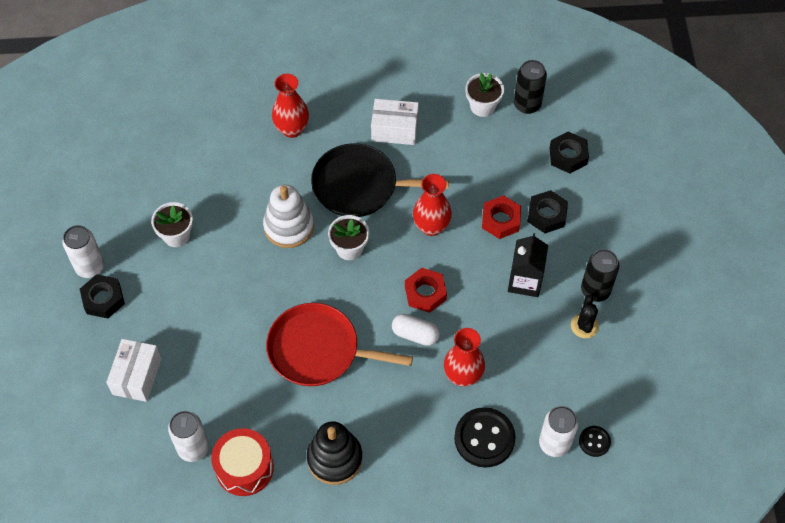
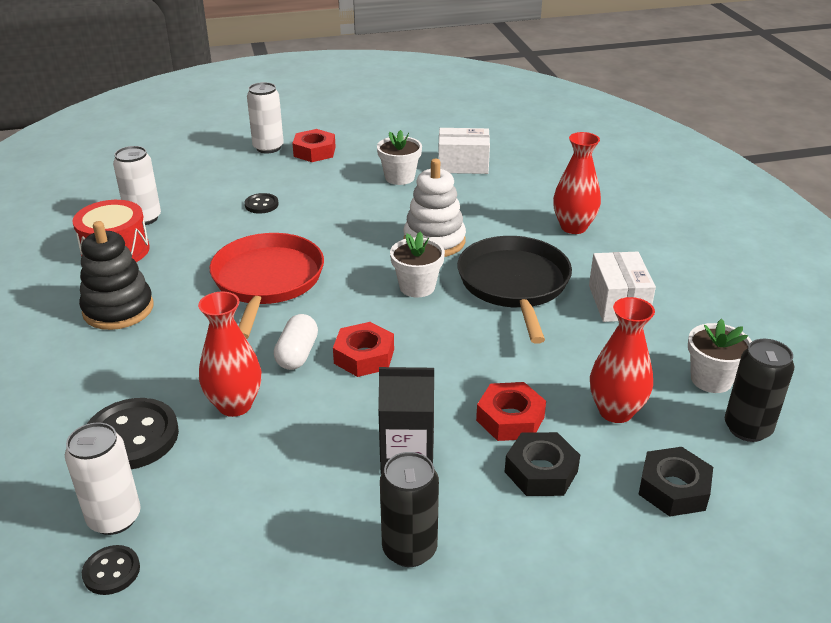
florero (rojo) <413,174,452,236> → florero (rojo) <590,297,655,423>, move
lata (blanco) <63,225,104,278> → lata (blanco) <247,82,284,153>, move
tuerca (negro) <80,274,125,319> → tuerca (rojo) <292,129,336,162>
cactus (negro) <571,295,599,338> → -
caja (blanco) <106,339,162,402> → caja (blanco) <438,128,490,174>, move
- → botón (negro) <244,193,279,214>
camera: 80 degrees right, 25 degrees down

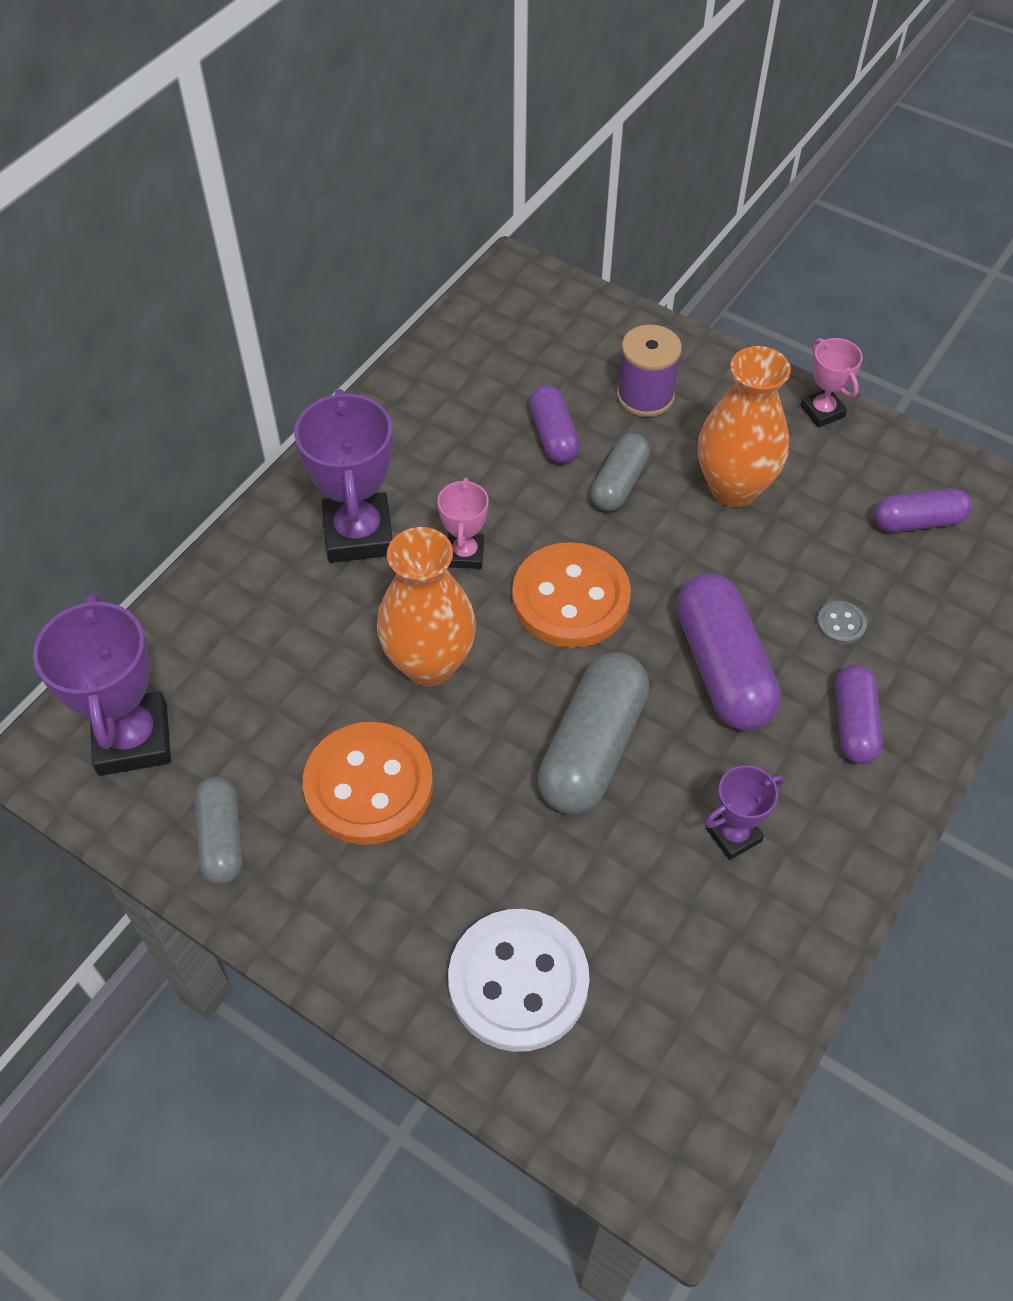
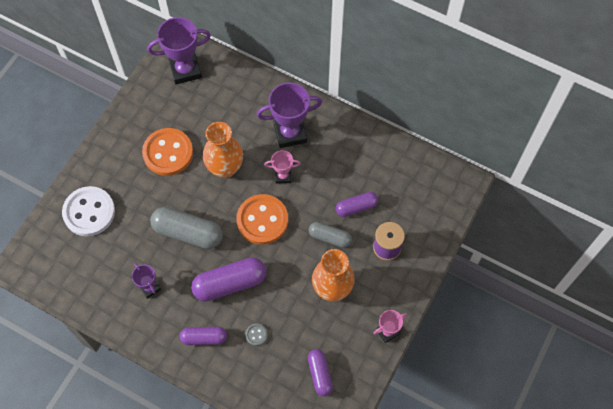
cápsula (gris) <194,777,243,884> → -
camera: 85 degrees right, 10 degrees up

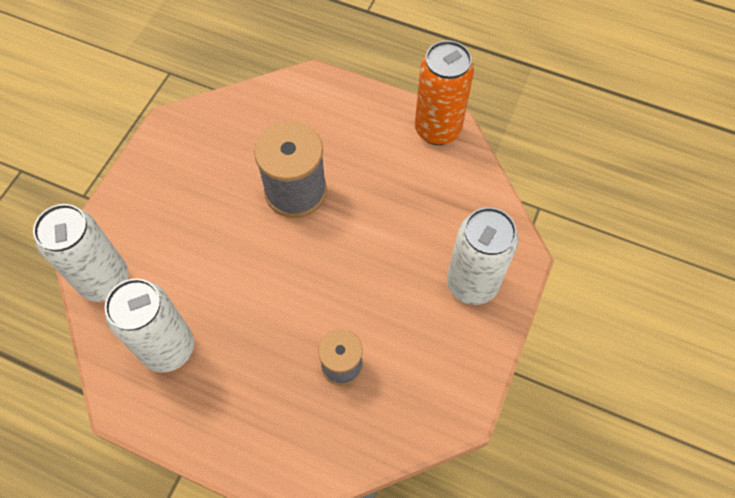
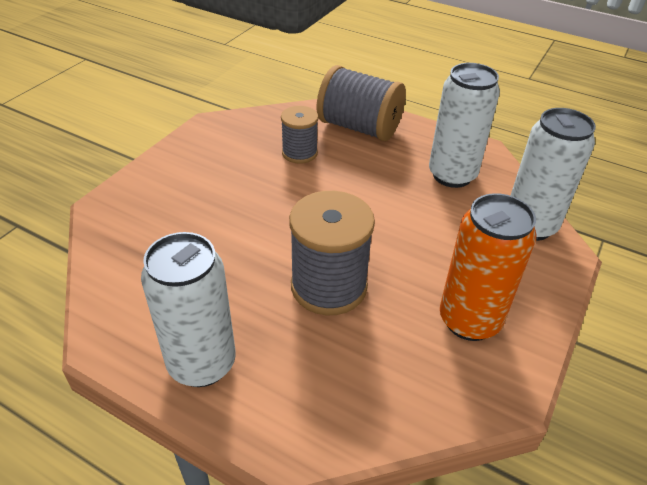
lata (naranja) <415,40,474,145> → lata (naranja) <440,193,536,341>, move
lata (blanco) <447,207,518,305> → lata (blanco) <141,232,236,387>, move
- → carrete (gris) <317,65,406,141>
camera: 175 degrees left, 20 degrees down

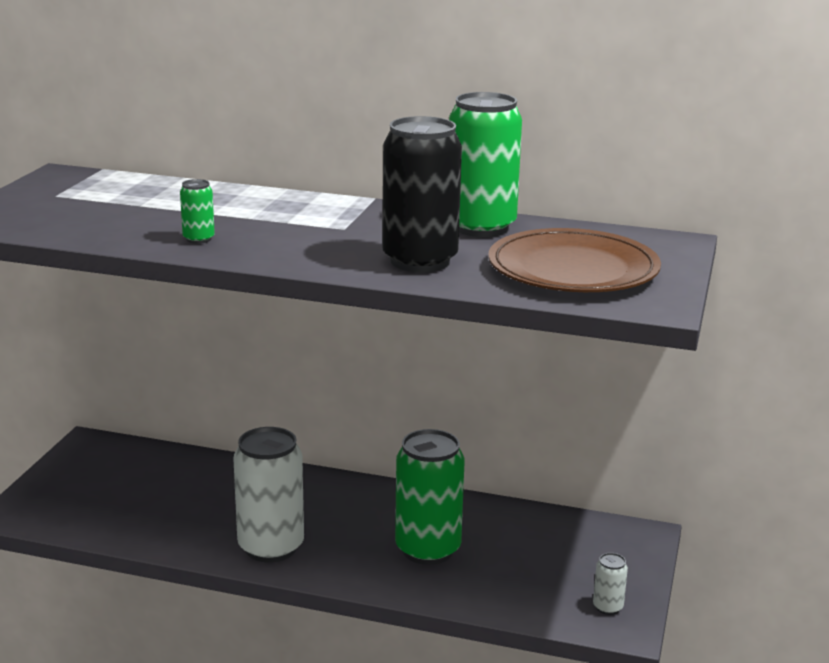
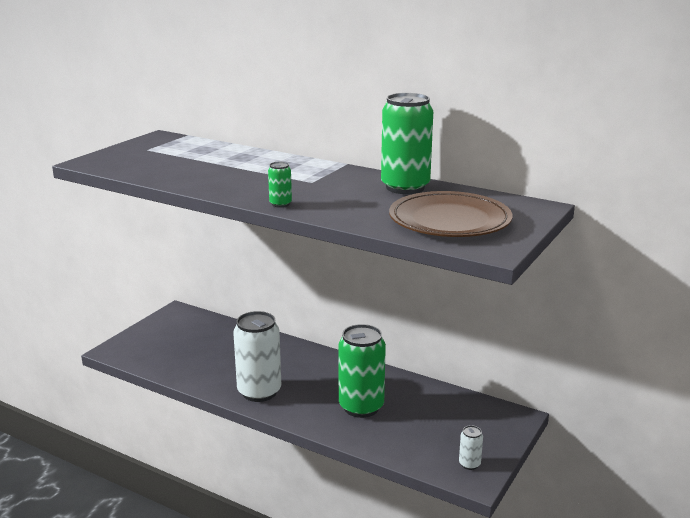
lata (negro) <382,116,462,272> → -
lata (verde) <180,179,215,244> → lata (verde) <268,162,292,207>, move
camera: 15 degrees right, 0 degrees up

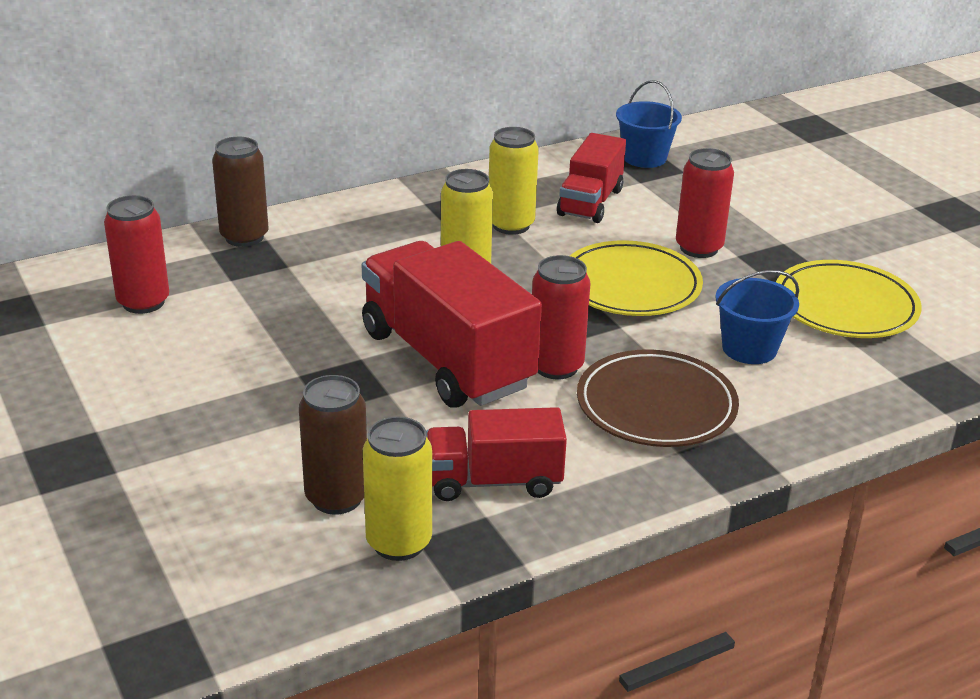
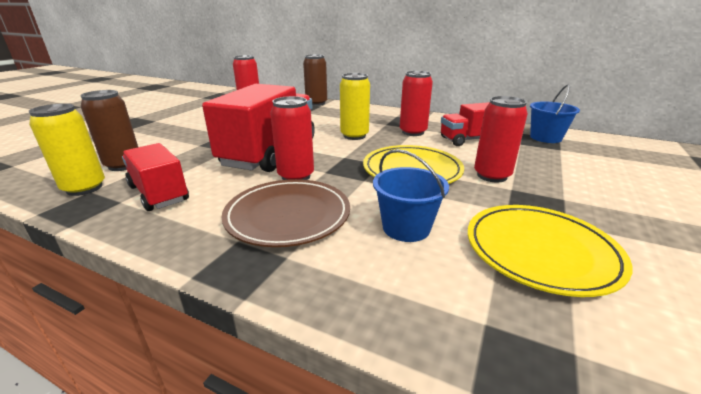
lata (amarillo) <489,127,539,235> → lata (rojo) <400,71,433,136>
camera: 55 degrees right, 5 degrees down

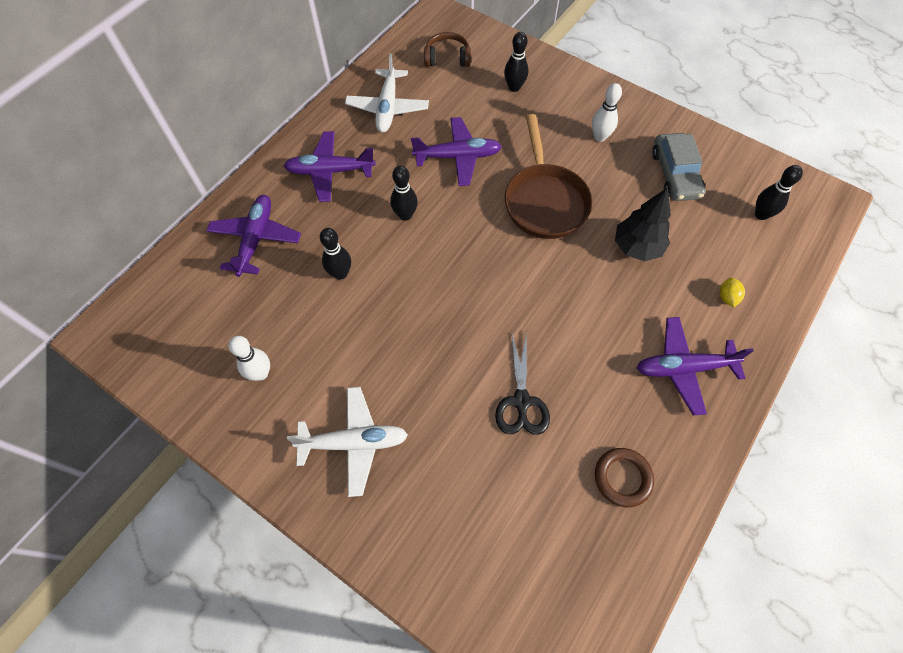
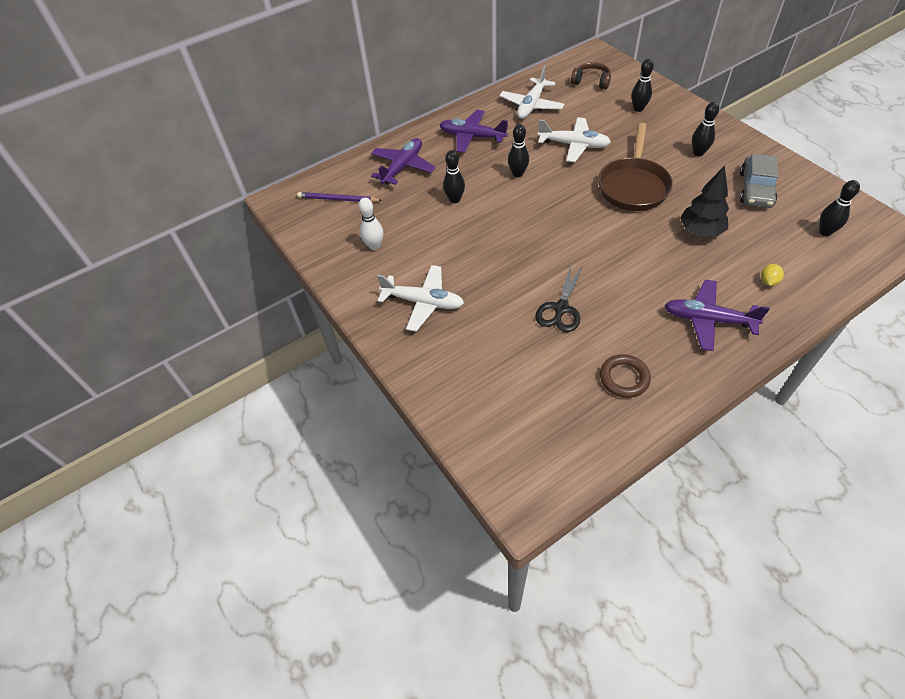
bolo (blanco) <592,83,622,142> → bolo (negro) <692,102,719,156>
avión (morado) <411,117,502,186> → avión (blanco) <538,117,611,162>
- → lápiz (morado) <297,192,382,202>
camera: 25 degrees right, 10 degrees down

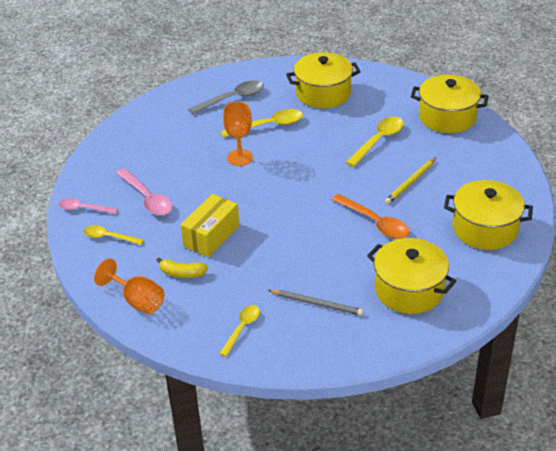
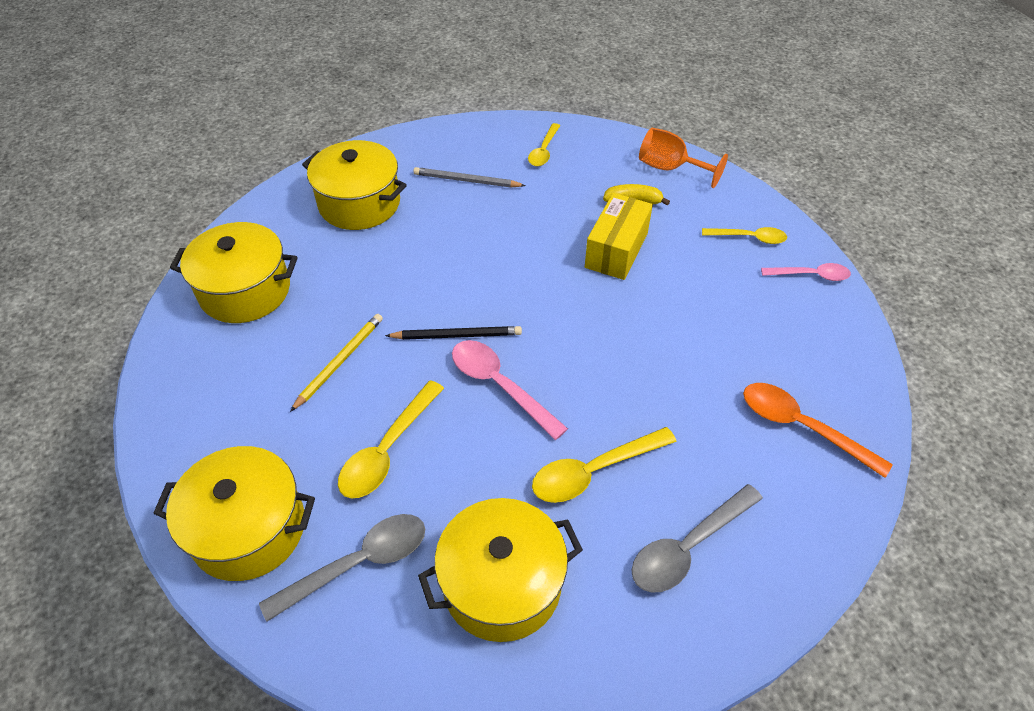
copa (naranja) <223,102,253,166> → -
cuchara (rosa) <116,168,172,216> → cuchara (rosa) <452,340,568,440>, move
cuchara (naranja) <331,194,410,239> → cuchara (naranja) <743,383,893,478>, move
- → lápiz (negro) <385,326,522,340>
- → cuchara (gris) <259,514,425,622>
camera: 170 degrees right, 10 degrees up

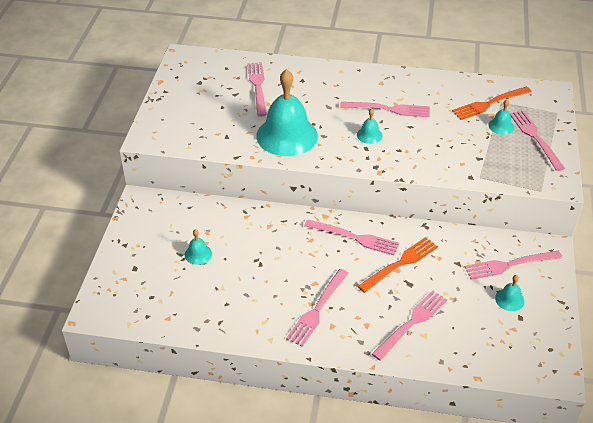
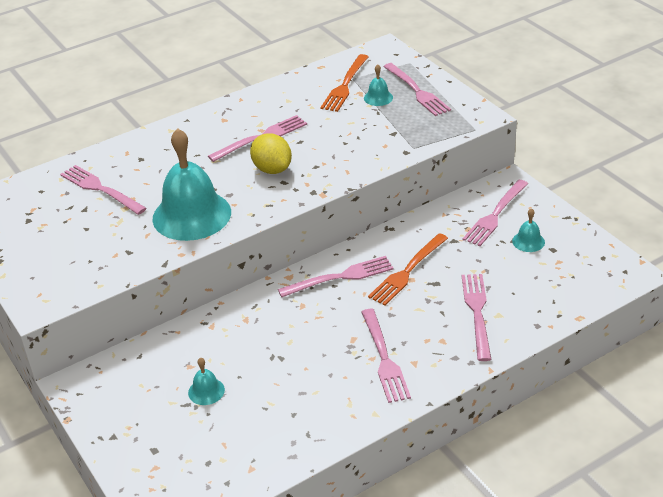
campana (turquesa) <357,108,383,144> → limón (amarillo) <250,133,292,174>
tenedor (rosa) <510,110,565,171> → tenedor (rosa) <383,63,451,116>, 150 degrees counterclockwise
tenedor (naranja) <358,237,438,293> → tenedor (naranja) <368,233,448,305>, 150 degrees counterclockwise
camera: 40 degrees left, 5 degrees down

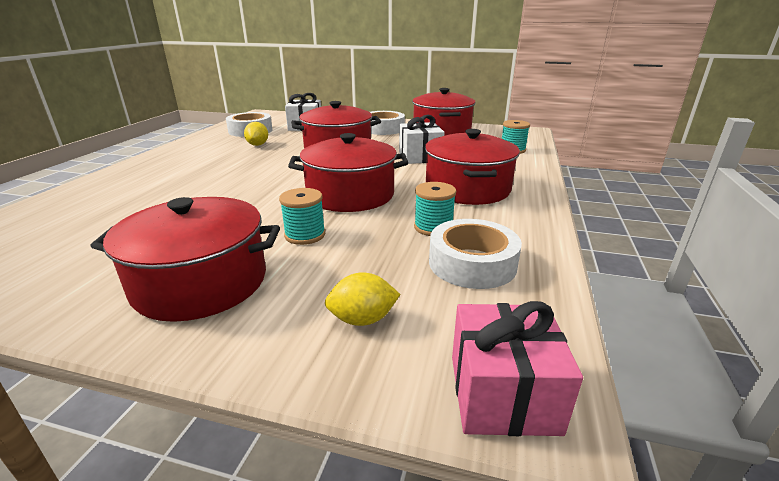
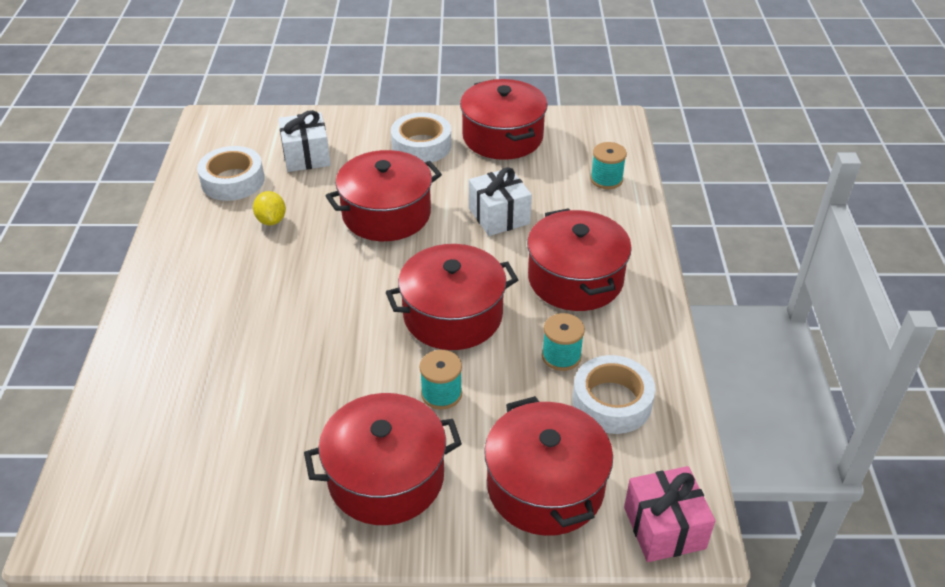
limón (amarillo) <325,272,401,326> → olla (rojo) <484,396,613,536>
camera: 15 degrees left, 15 degrees up

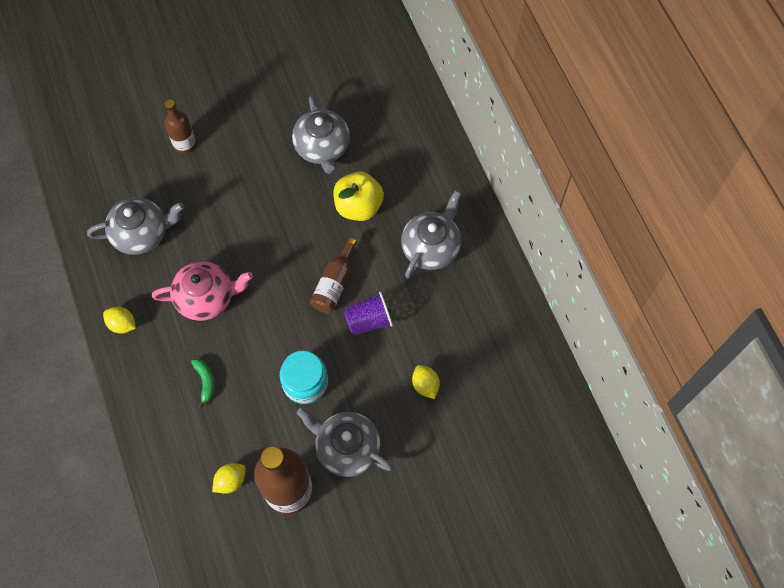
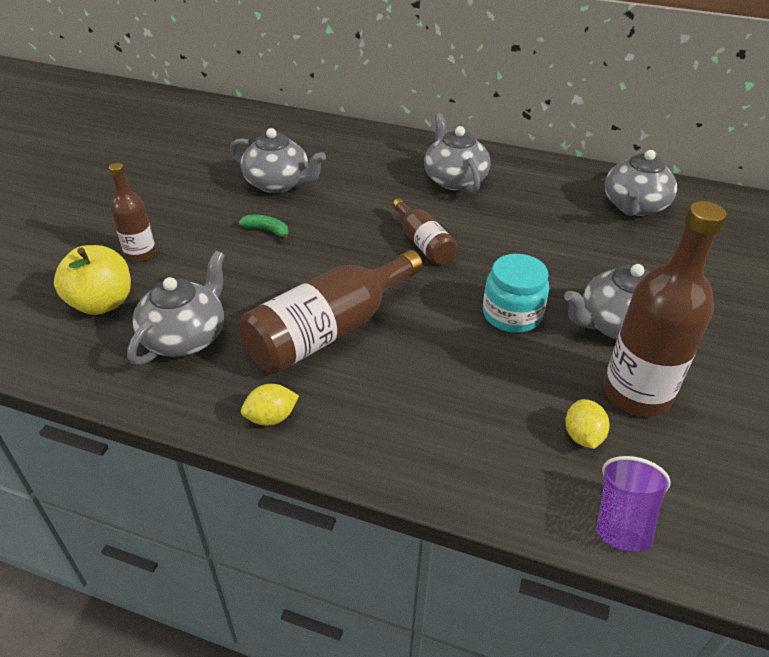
manzana (amarillo) <333,172,384,221> → manzana (amarillo) <54,245,131,315>, move
tetera (rosa) <152,261,253,321> → botella (marrón) <239,250,423,374>
vaso (morado) <344,291,393,335> → vaso (morado) <596,456,671,552>, move
plátano (verde) <191,359,215,408> → plátano (verde) <239,215,289,241>, move
limón (amarillo) <412,365,440,399> → -
- → tetera (gris) <605,150,677,216>
camera: 50 degrees left, 25 degrees down

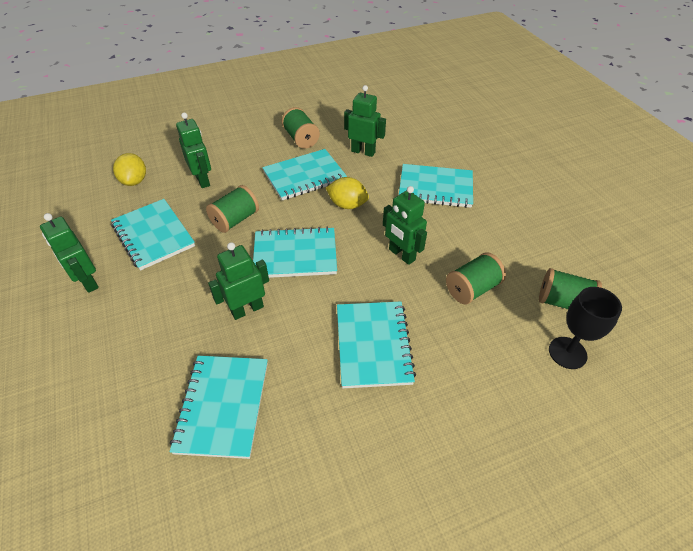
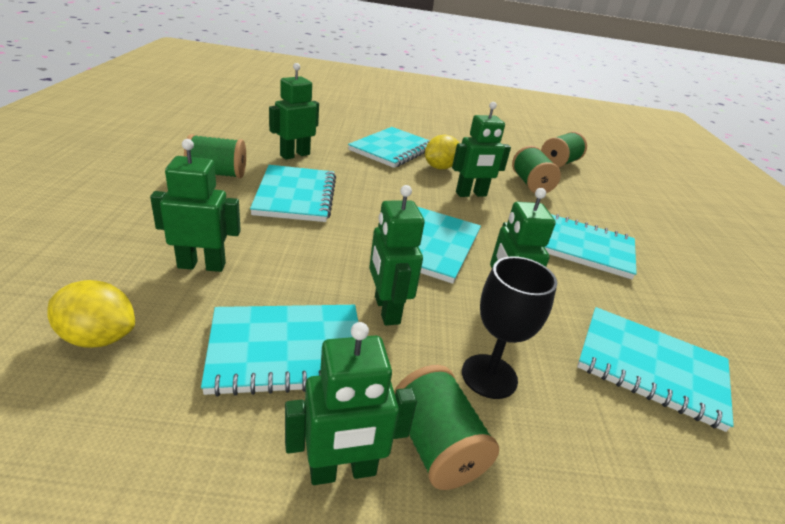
limón (amarillo) <326,177,369,209> → limón (amarillo) <425,135,459,169>, move
carrete (verde) <206,185,259,233> → carrete (verde) <394,365,499,490>, move
copa (negro) <549,287,622,369> → copa (negro) <462,256,557,399>, move
- → robot (verde) <369,185,425,325>
camera: 70 degrees left, 15 degrees down

